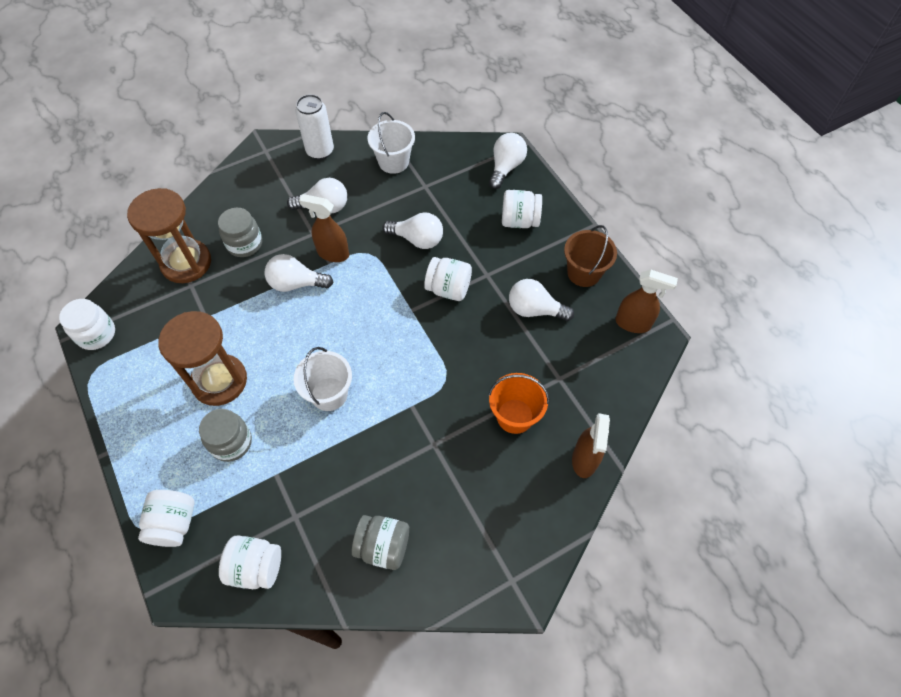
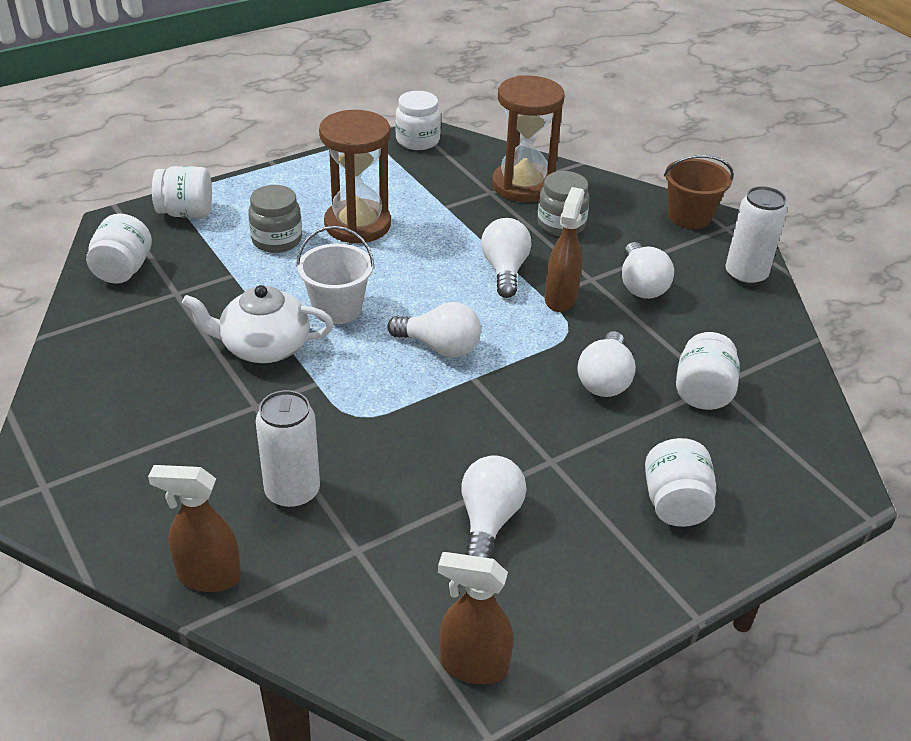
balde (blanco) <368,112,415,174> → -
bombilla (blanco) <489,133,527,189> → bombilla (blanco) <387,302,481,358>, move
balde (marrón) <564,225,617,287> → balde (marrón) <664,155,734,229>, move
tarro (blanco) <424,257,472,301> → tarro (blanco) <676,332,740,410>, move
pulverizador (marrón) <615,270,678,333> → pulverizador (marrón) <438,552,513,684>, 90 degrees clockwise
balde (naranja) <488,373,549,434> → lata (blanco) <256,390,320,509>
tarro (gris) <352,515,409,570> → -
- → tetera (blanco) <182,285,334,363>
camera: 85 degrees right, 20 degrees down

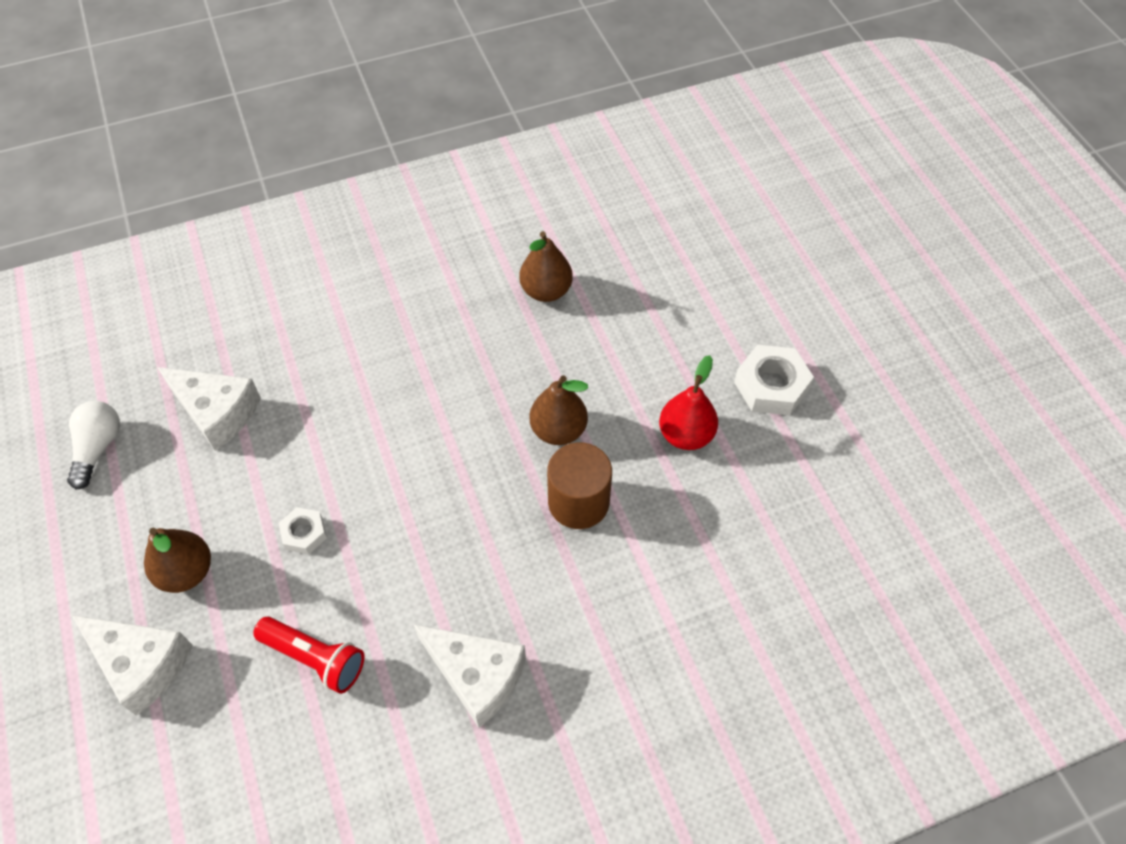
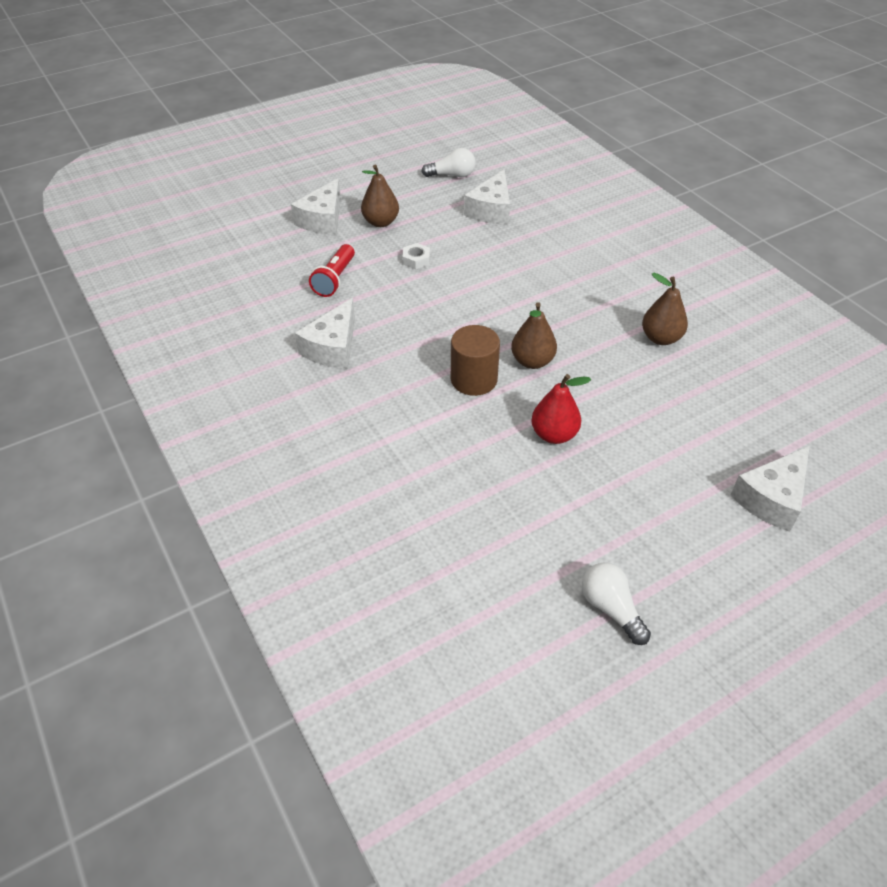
tuerca (blanco) <734,345,814,415> → -
- → queso (blanco) <731,446,810,532>
- → bombilla (blanco) <582,563,651,645>
camera: 80 degrees right, 10 degrees down

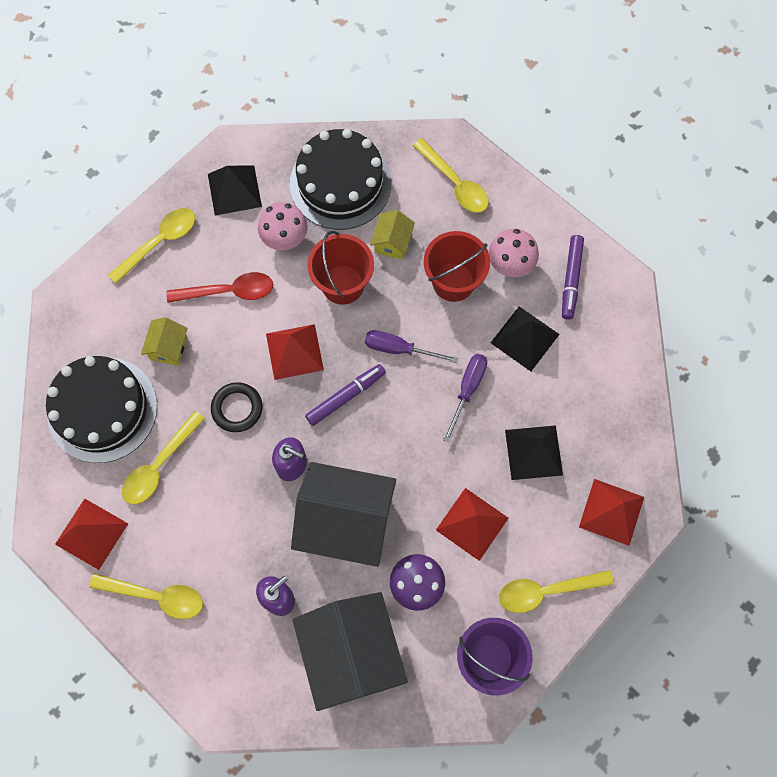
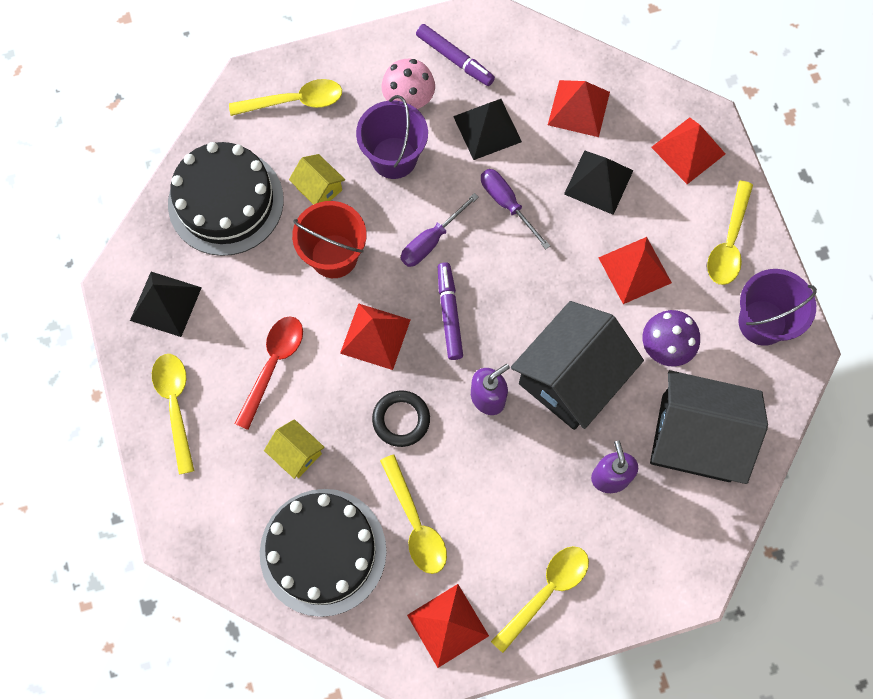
seta (rosa) <258,202,308,250> → -
balde (rojo) <424,231,490,302> → balde (morado) <356,95,428,179>
- → pirámide (rojo) <548,80,610,137>
camera: 60 degrees left, 0 degrees up

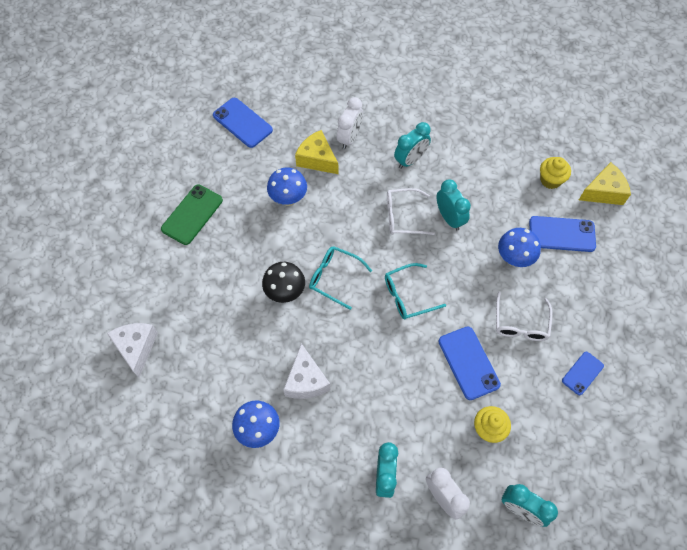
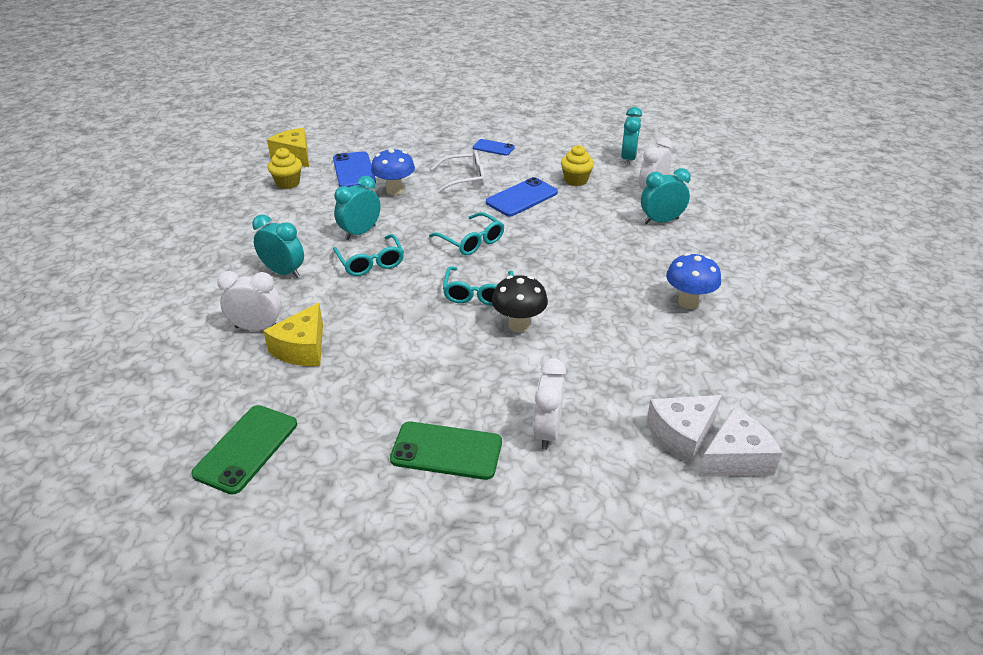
móvil (azul) <213,98,273,148> → móvil (verde) <191,405,297,495>
seta (azul) <267,168,307,206> → -
gafas (blanco) <387,188,435,235> → gafas (turquesa) <333,234,404,276>
queso (blanco) <283,343,330,399> → queso (blanco) <698,408,782,477>, move
- → despertador (blanco) <533,358,566,450>
camera: 110 degrees left, 25 degrees down

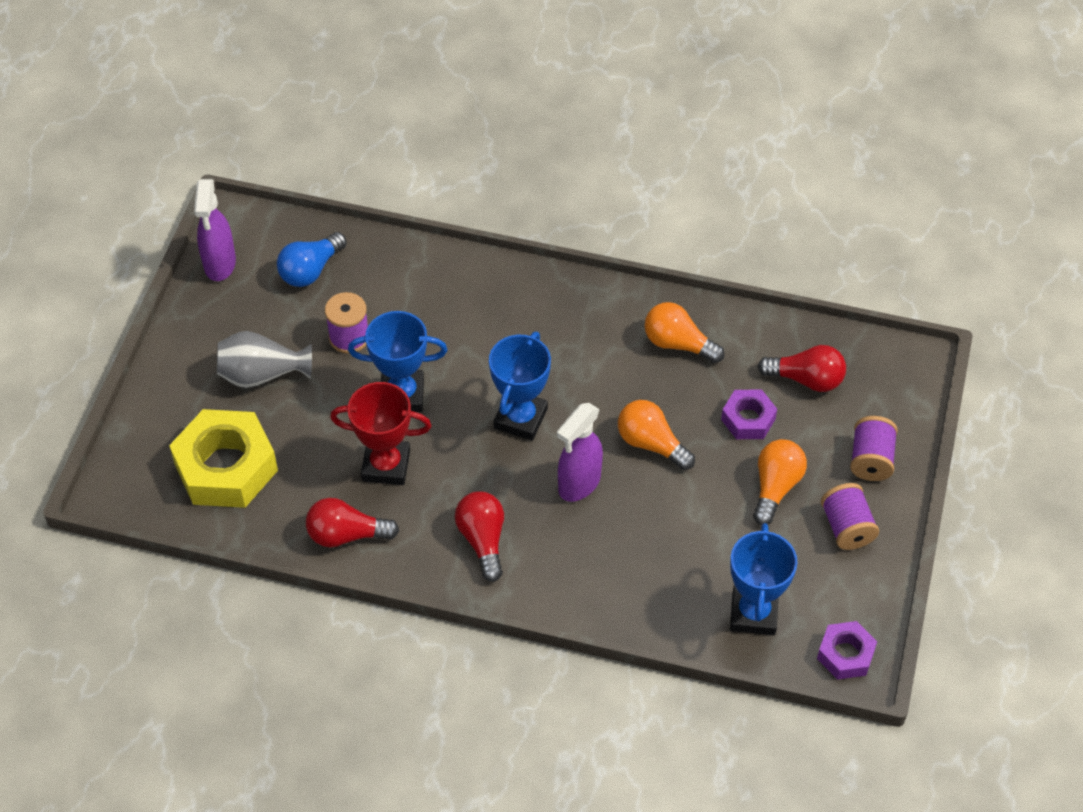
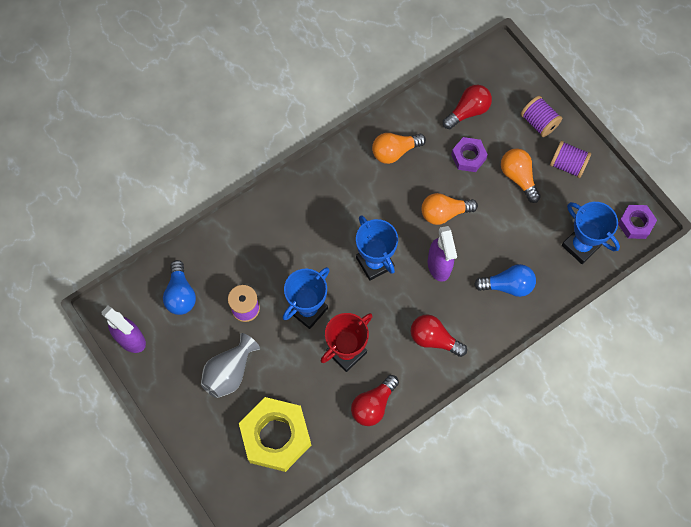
- → bombilla (azul) <474,264,536,297>
camera: 50 degrees left, 15 degrees up

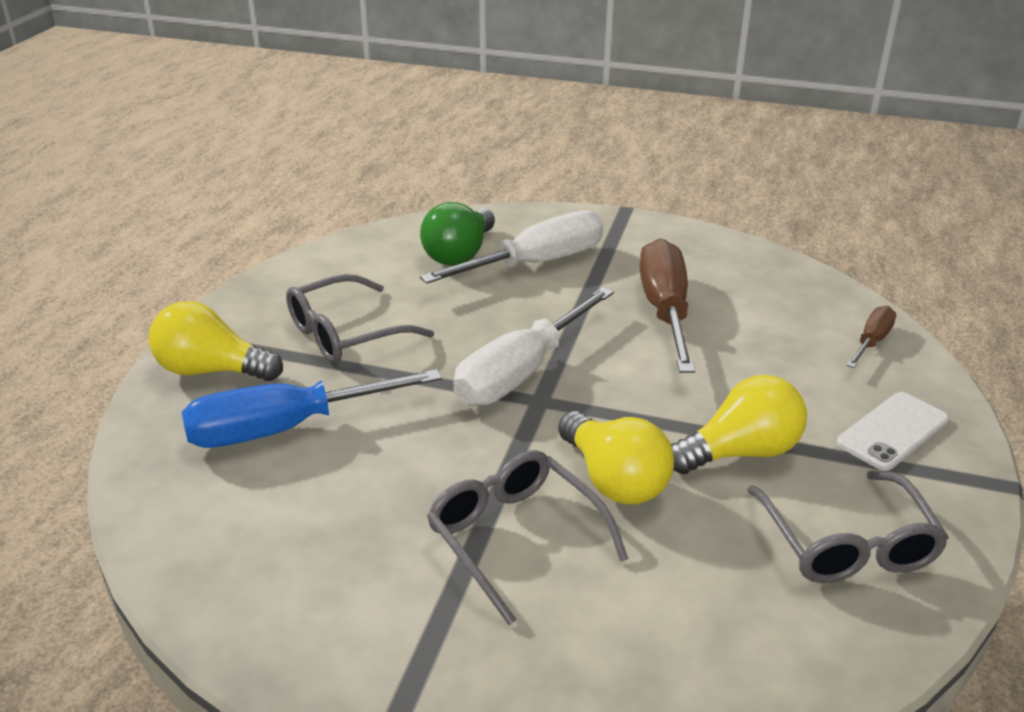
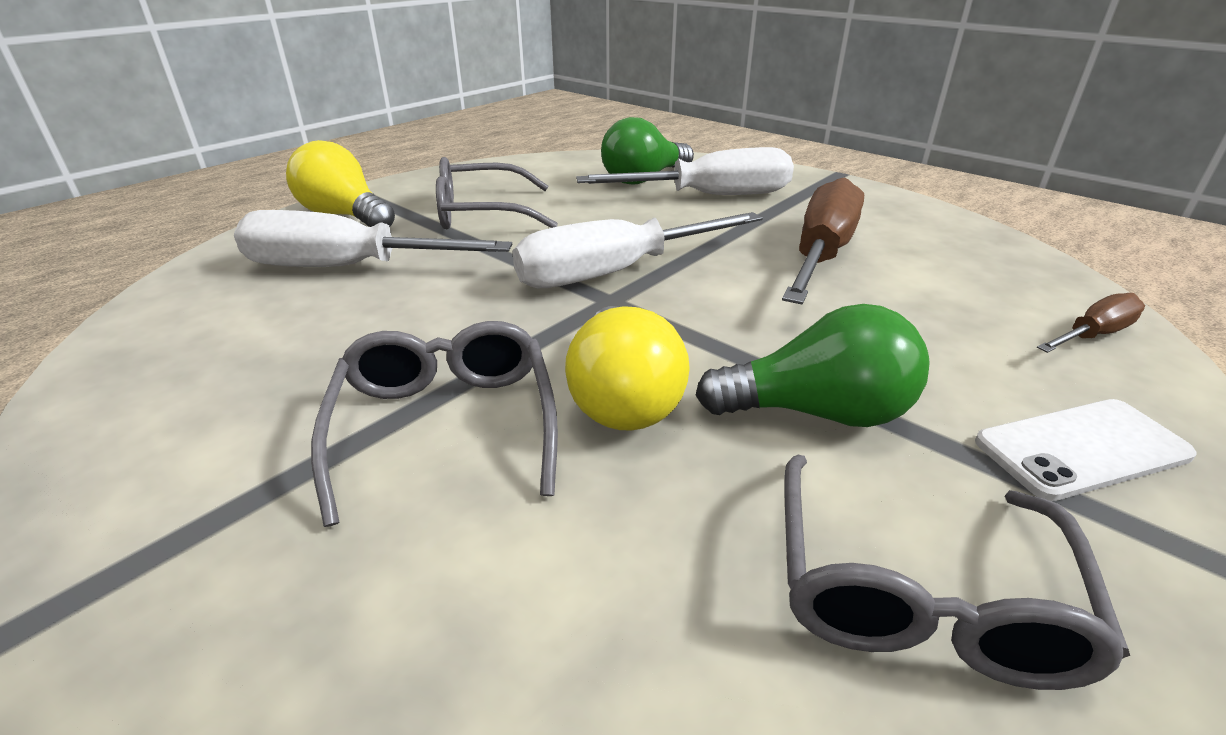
destornillador (azul) <182,369,441,448> → destornillador (blanco) <234,210,512,267>
bombilla (amarillo) <671,375,807,474> → bombilla (verde) <696,304,929,427>
camera: 25 degrees right, 0 degrees up

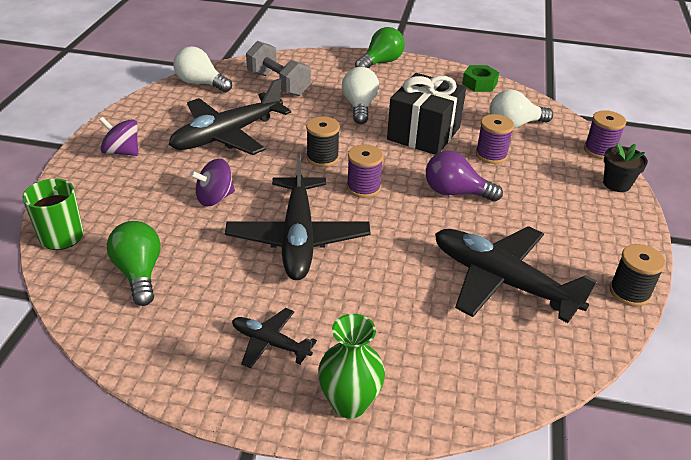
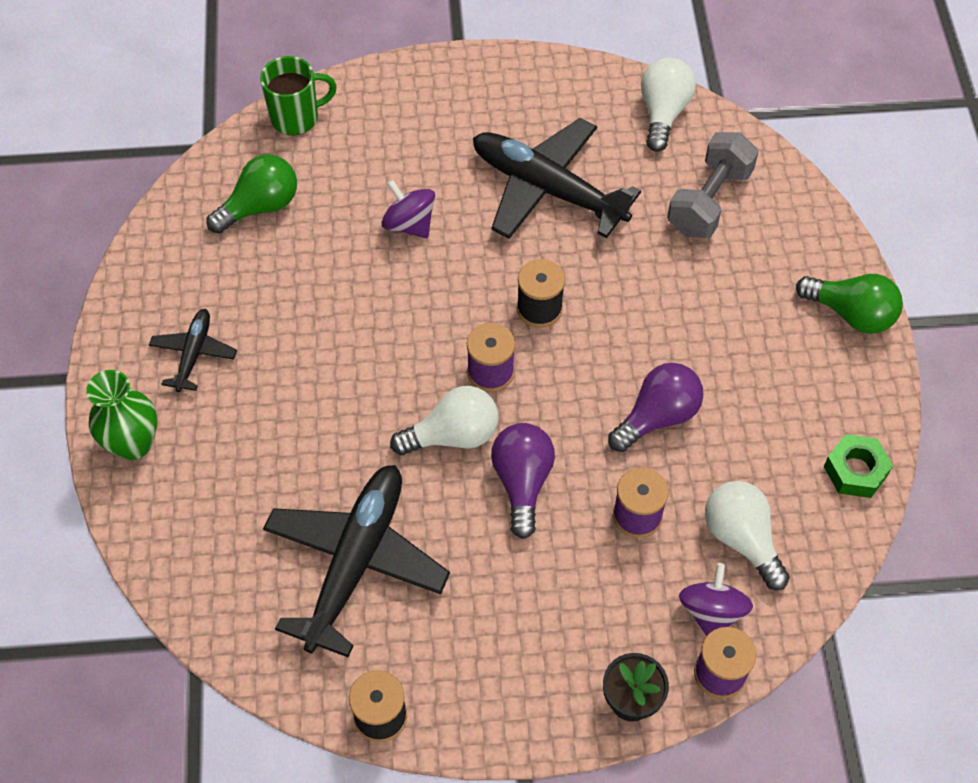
bombilla (blanco) <342,67,379,124> → bombilla (blanco) <390,386,498,455>, move
regalo (negro) <387,73,466,155> → bombilla (morado) <608,363,703,452>
peonza (morado) <99,117,138,156> → peonza (morado) <679,563,753,636>, move
avión (negro) <225,152,370,280> → -
camera: 75 degrees right, 20 degrees up

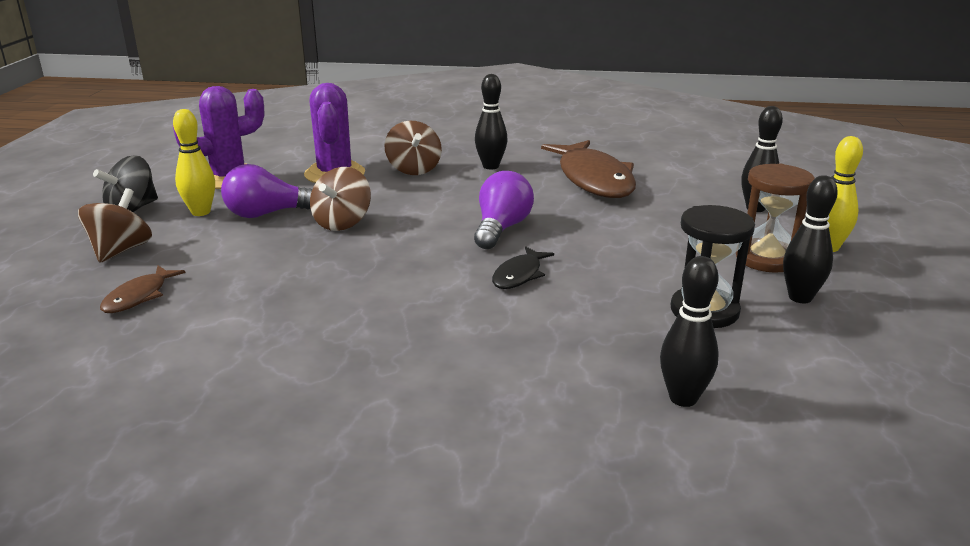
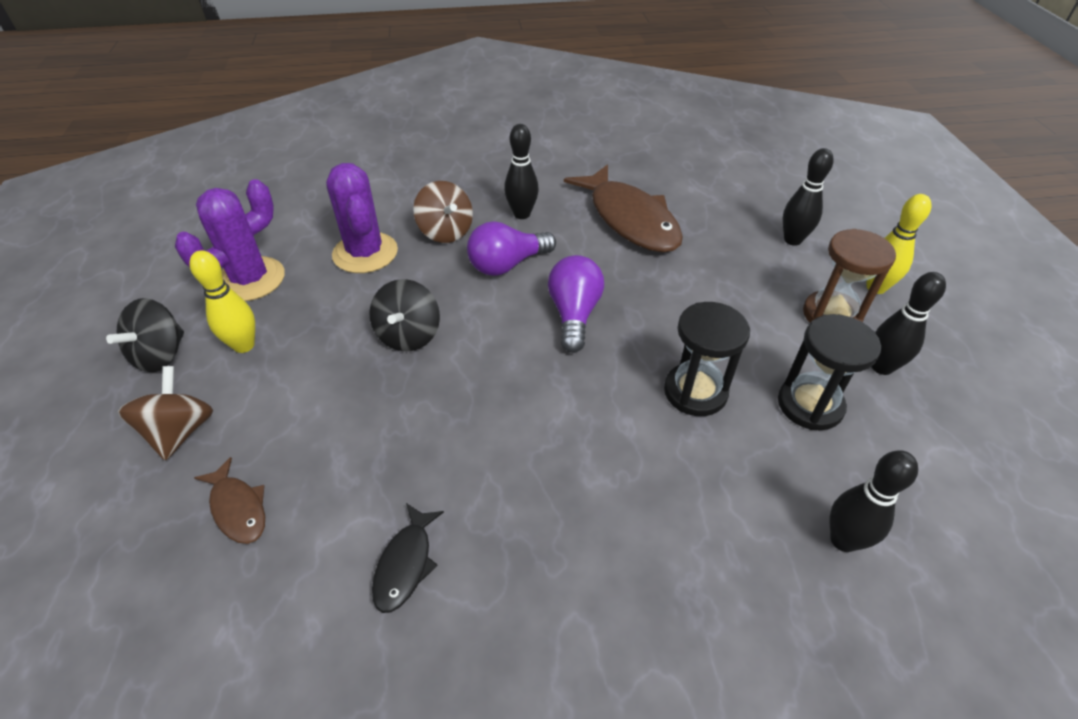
bombilla (morado) <221,164,312,218> → bombilla (morado) <467,221,556,276>, move
peonza (marrón) <310,167,371,231> → peonza (negro) <369,279,440,351>
pez (negro) <492,246,554,289> → pez (negro) <372,503,444,613>, move
pez (marrón) <100,266,185,313> → pez (marrón) <194,457,265,544>, 45 degrees counterclockwise
- → reloj de arena (negro) <664,302,750,416>
camera: 15 degrees left, 20 degrees up

